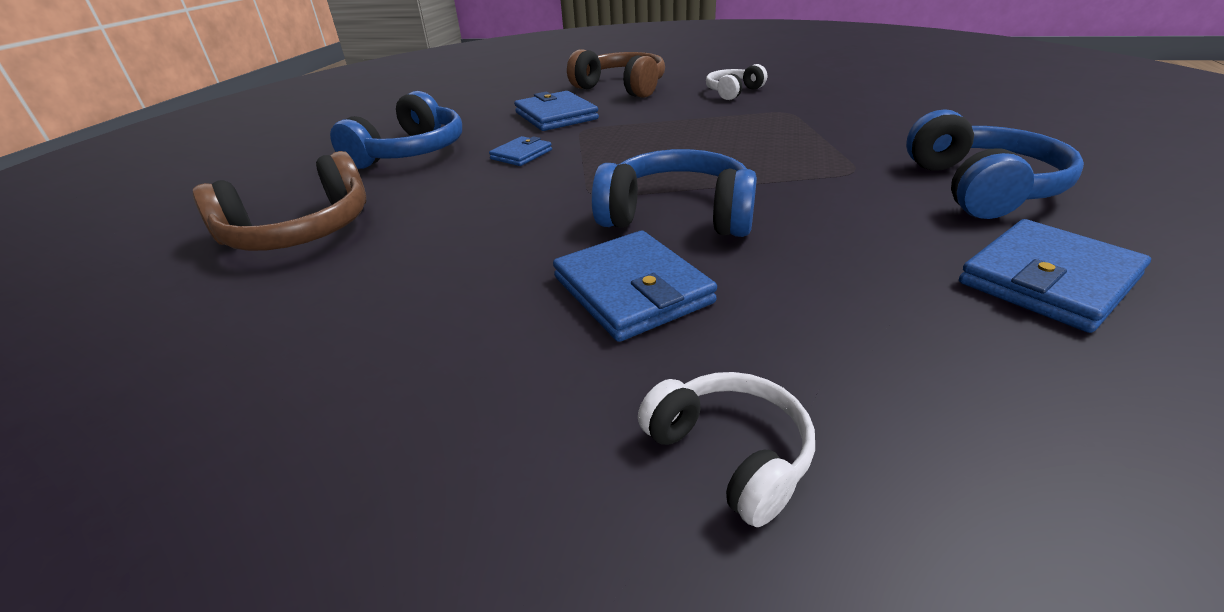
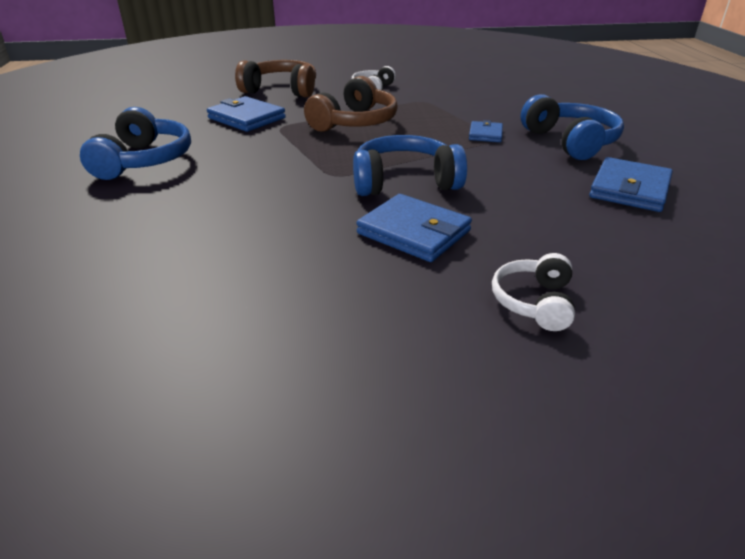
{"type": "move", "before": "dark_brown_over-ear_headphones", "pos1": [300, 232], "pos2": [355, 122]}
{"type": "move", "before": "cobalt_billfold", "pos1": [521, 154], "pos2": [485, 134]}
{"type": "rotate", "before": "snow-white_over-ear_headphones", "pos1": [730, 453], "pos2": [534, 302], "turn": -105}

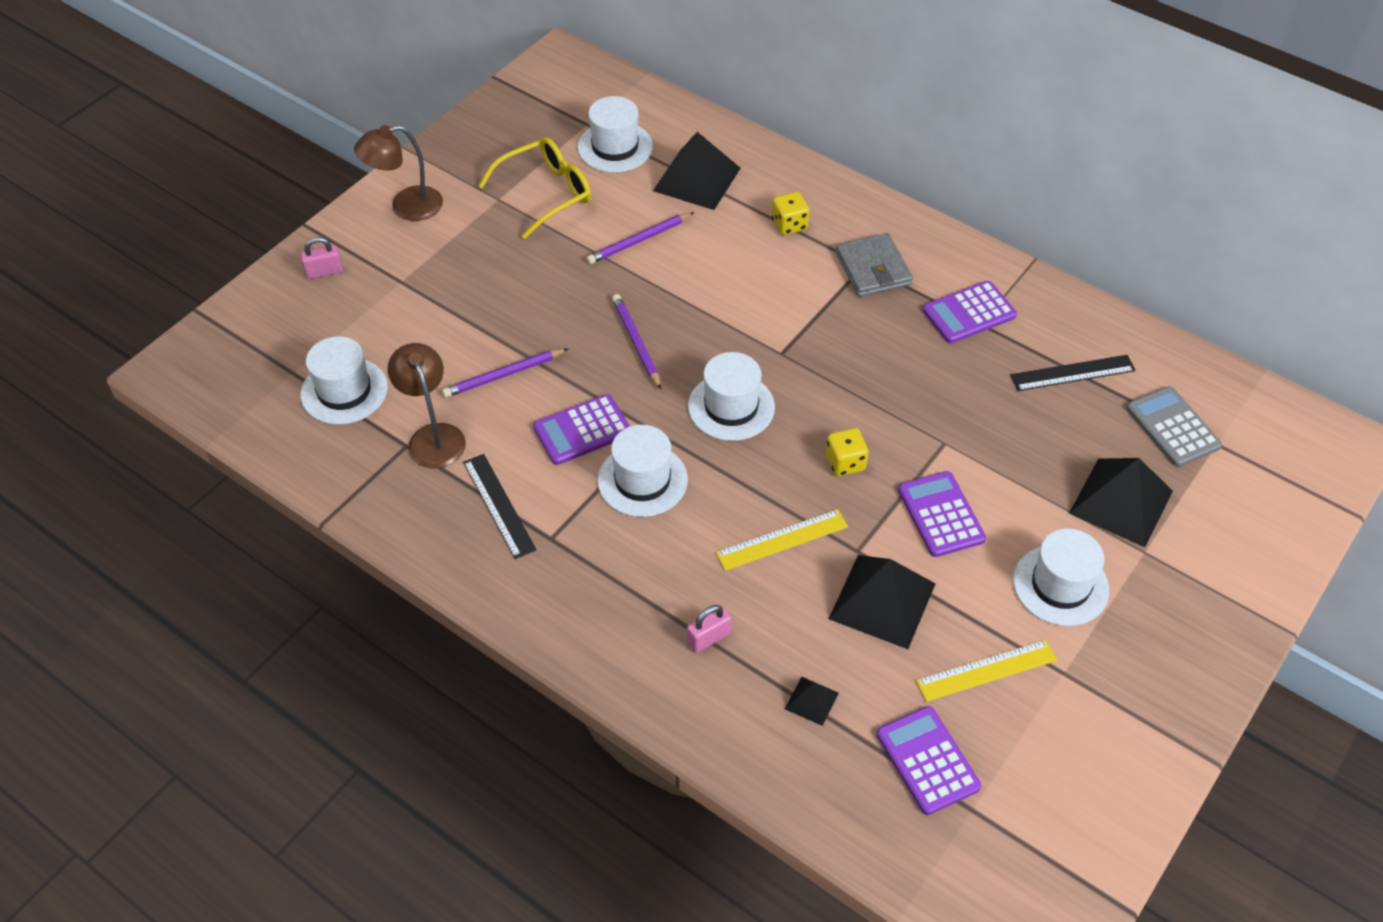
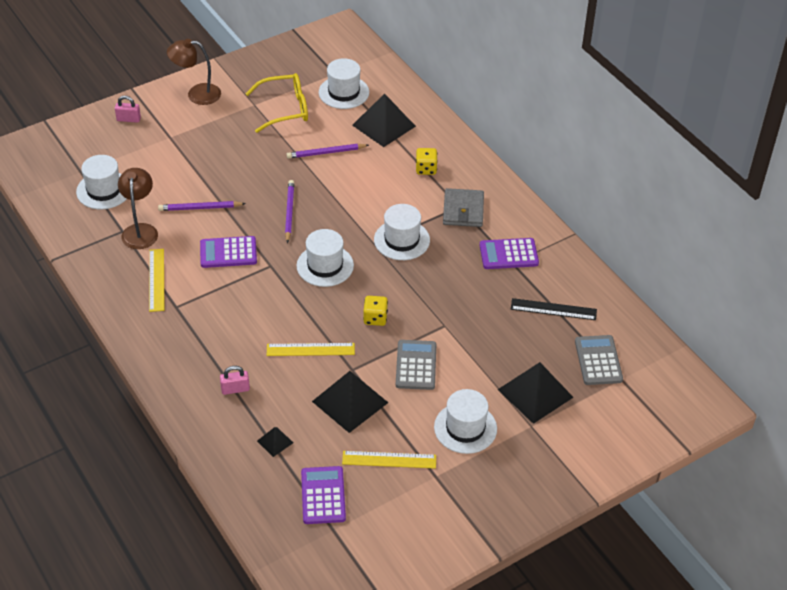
{"type": "recolor", "before": "ebony_ruler", "after": "yellow_ruler", "pos1": [498, 505], "pos2": [156, 280]}
{"type": "move", "before": "snow-white_tall_hat", "pos1": [642, 480], "pos2": [402, 240]}
{"type": "recolor", "before": "royal_purple_adding_machine", "after": "ash-grey_adding_machine", "pos1": [940, 515], "pos2": [416, 365]}

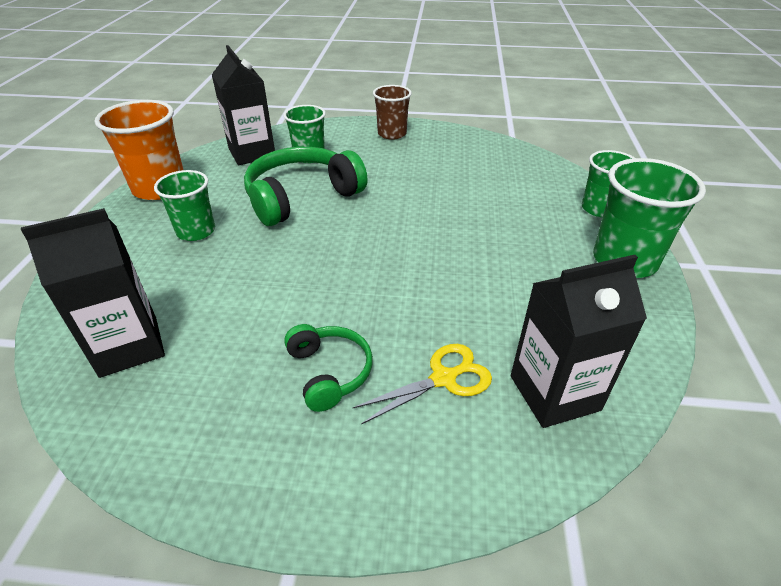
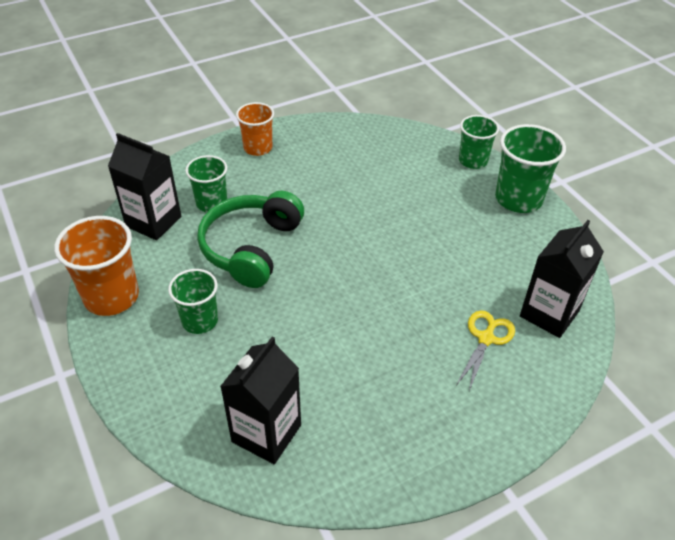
{"type": "delete", "before": "green_over-ear_headphones", "pos1": [329, 372]}
{"type": "recolor", "before": "dark_brown_tumbler", "after": "orange-coloured_tumbler", "pos1": [392, 134], "pos2": [258, 148]}

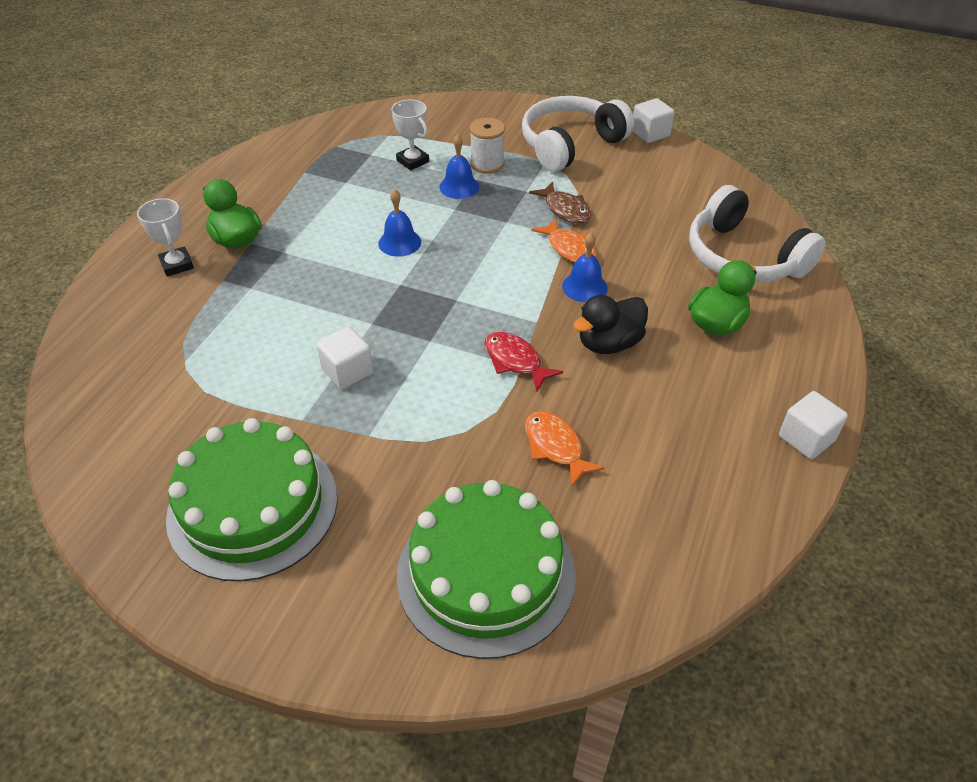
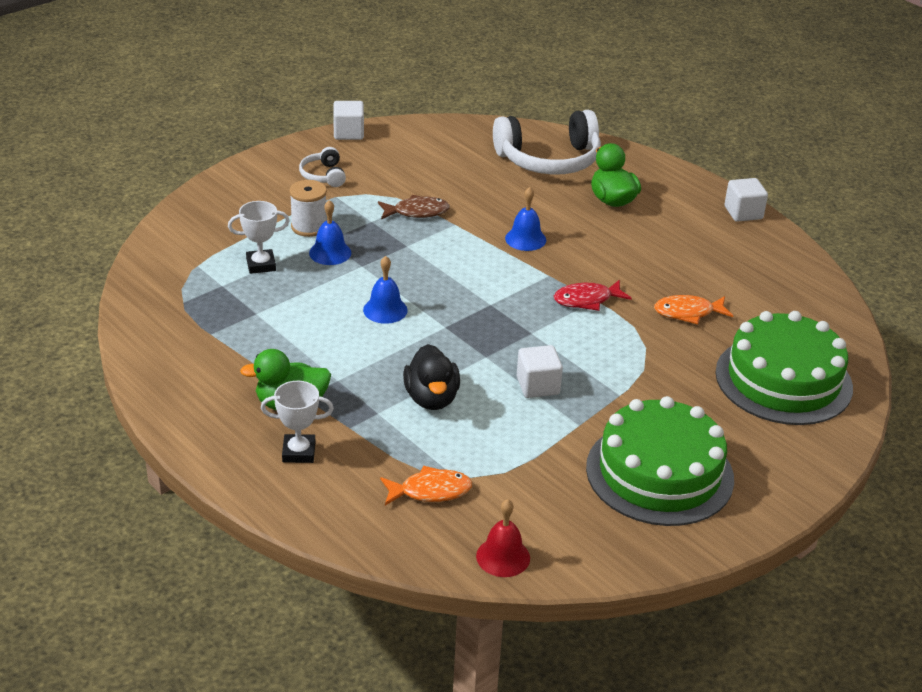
{"type": "resize", "before": "snow-white_over-ear_headphones", "pos1": [570, 144], "pos2": [323, 175], "scale": 0.47}
{"type": "move", "before": "orange-coloured_toy_fish", "pos1": [569, 248], "pos2": [430, 491]}
{"type": "move", "before": "ebony_toy_duck", "pos1": [609, 343], "pos2": [431, 398]}
{"type": "insert", "after": "crimson_hand_bell", "pos2": [503, 557]}

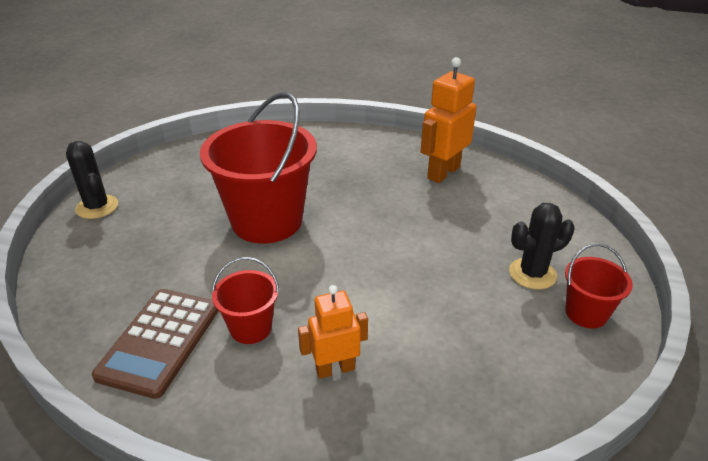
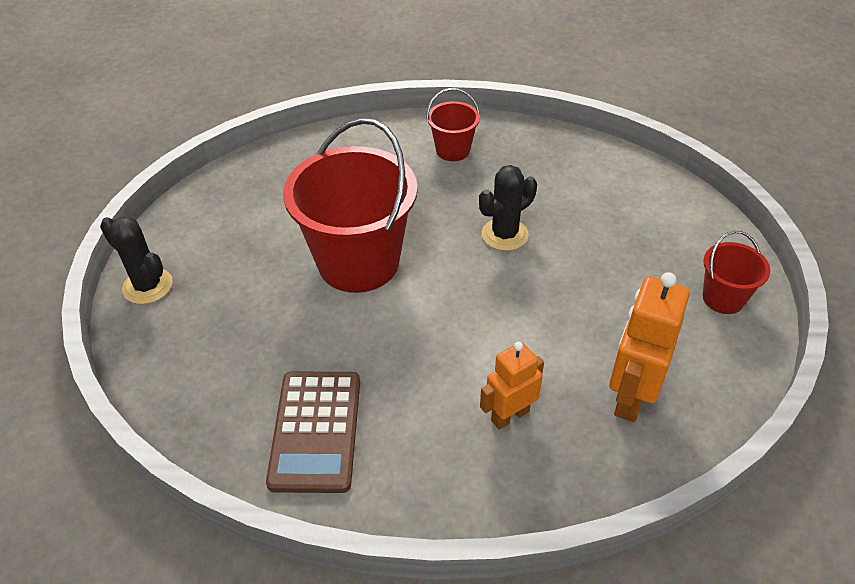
{"type": "move", "before": "crimson_pail", "pos1": [251, 328], "pos2": [453, 150]}
{"type": "move", "before": "orange-coloured_robot_figure", "pos1": [443, 172], "pos2": [630, 396]}
{"type": "move", "before": "ebony_prickly_plant", "pos1": [532, 274], "pos2": [504, 235]}

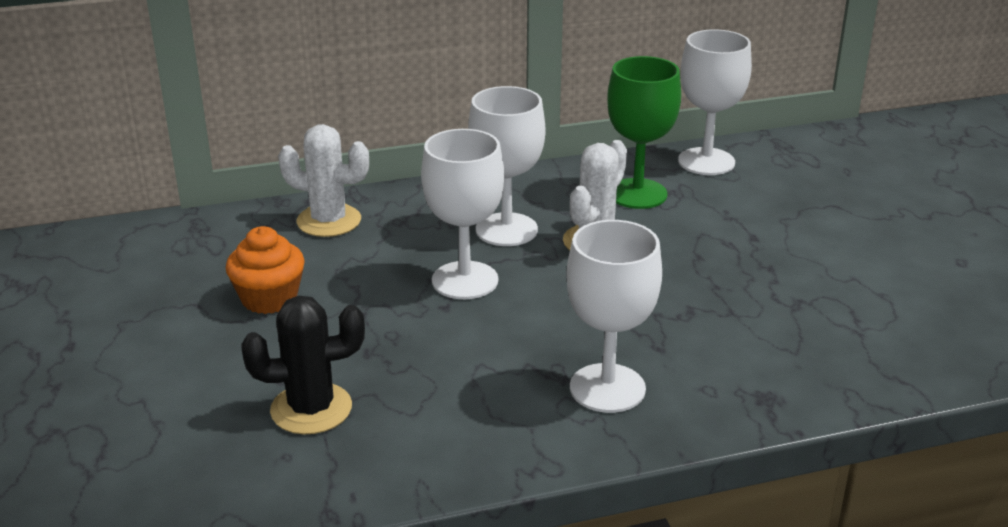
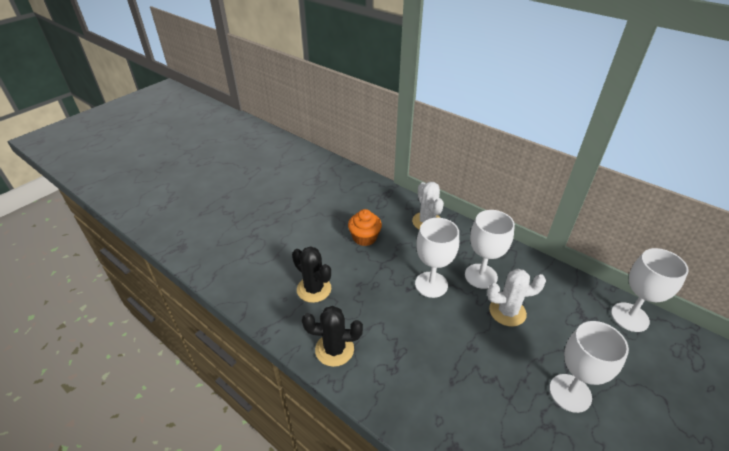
{"type": "move", "before": "snow-white_wine_glass", "pos1": [607, 388], "pos2": [570, 393]}
{"type": "delete", "before": "green_wine_glass", "pos1": [637, 194]}
{"type": "insert", "after": "ebony_prickly_plant", "pos2": [334, 349]}

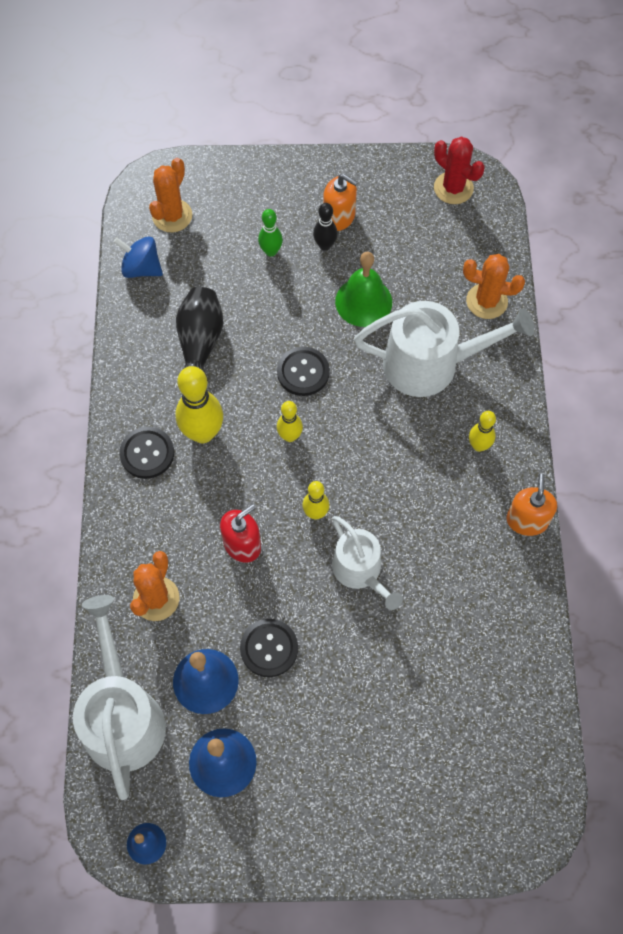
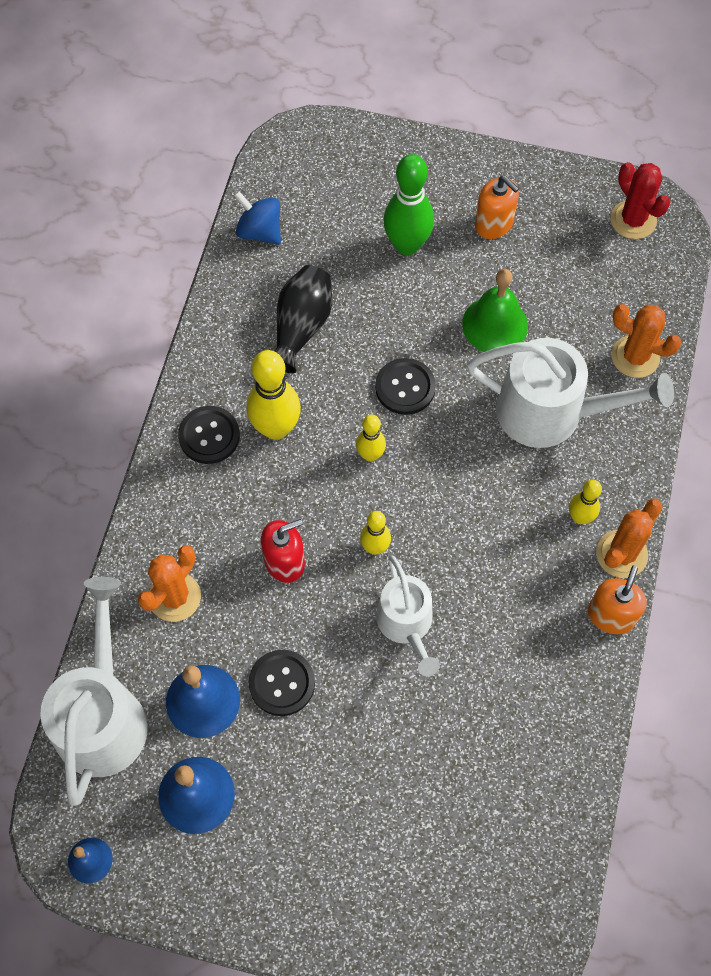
{"type": "move", "before": "orange-coloured_prickly_plant", "pos1": [172, 216], "pos2": [621, 554]}
{"type": "resize", "before": "green_tenpin", "pos1": [271, 251], "pos2": [407, 245], "scale": 1.79}
{"type": "delete", "before": "ebony_tenpin", "pos1": [325, 245]}

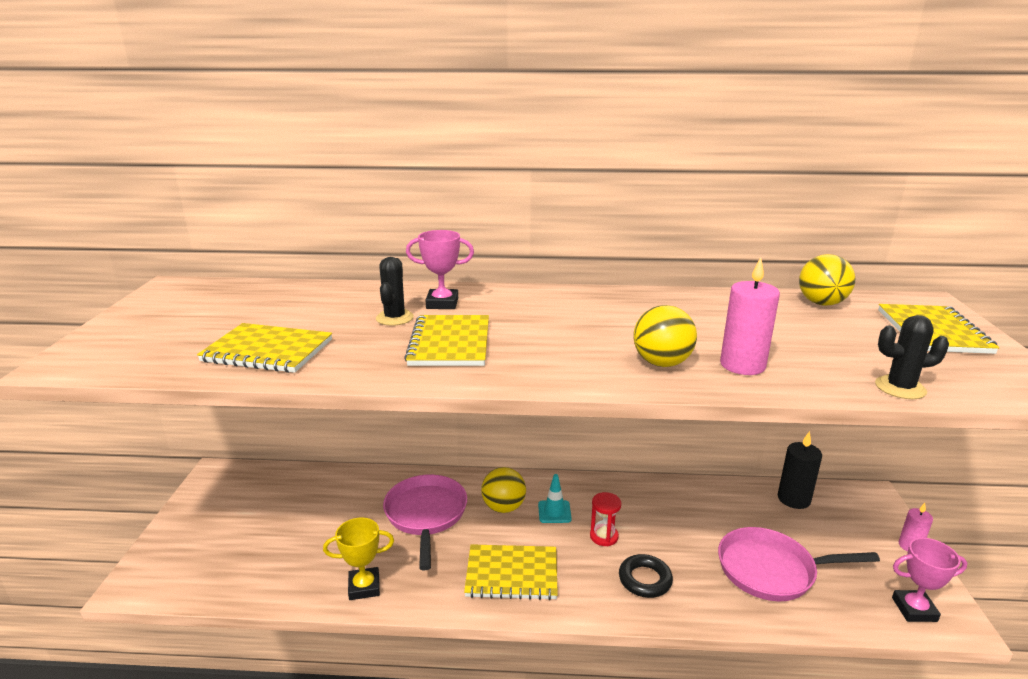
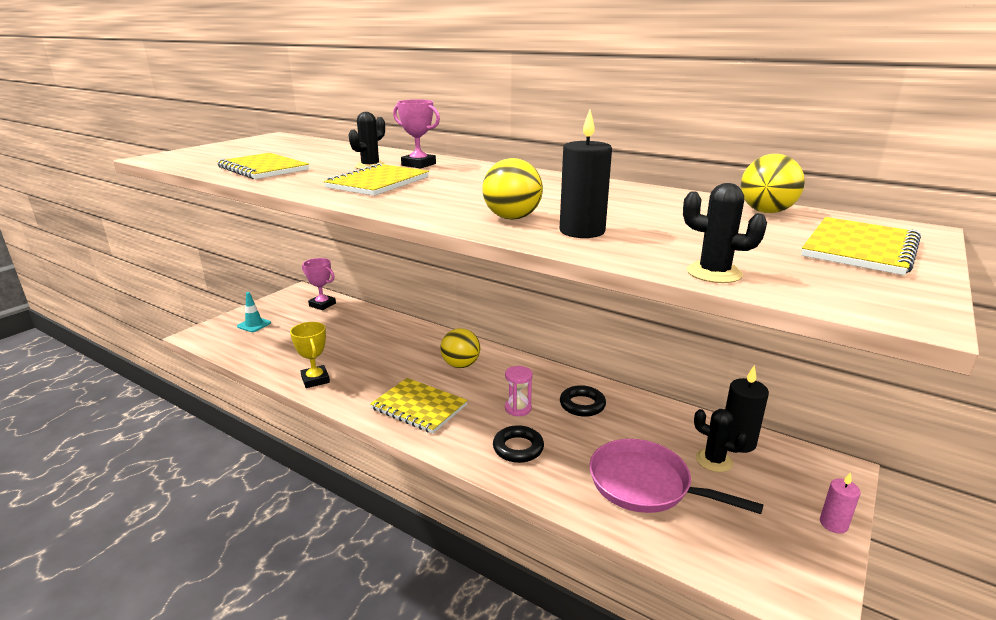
{"type": "rotate", "before": "yellow_award_cup", "pos1": [364, 587], "pos2": [315, 380], "turn": 45}
{"type": "delete", "before": "rose-pink_skillet", "pos1": [426, 515]}
{"type": "move", "before": "turquoise_traffic_cone", "pos1": [554, 512], "pos2": [254, 325]}
{"type": "recolor", "before": "crimson_hourglass", "after": "rose-pink_hourglass", "pos1": [604, 536], "pos2": [518, 408]}
{"type": "recolor", "before": "rose-pink_pillar_candle", "after": "ebony_pillar_candle", "pos1": [742, 365], "pos2": [582, 231]}
{"type": "move", "before": "rose-pink_award_cup", "pos1": [914, 609], "pos2": [322, 305]}
{"type": "insert", "after": "ebony_hoop", "pos2": [582, 405]}
{"type": "insert", "after": "ebony_prickly_plant", "pos2": [714, 460]}

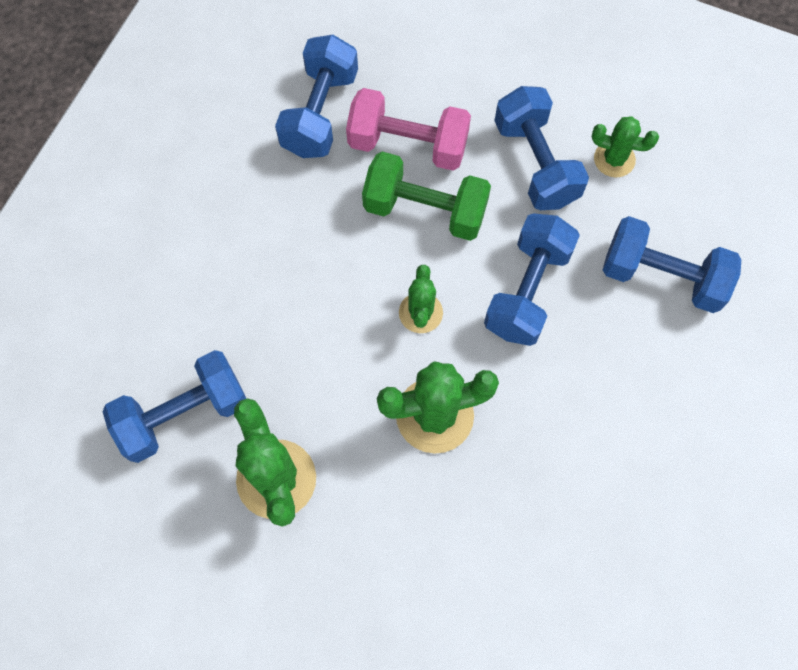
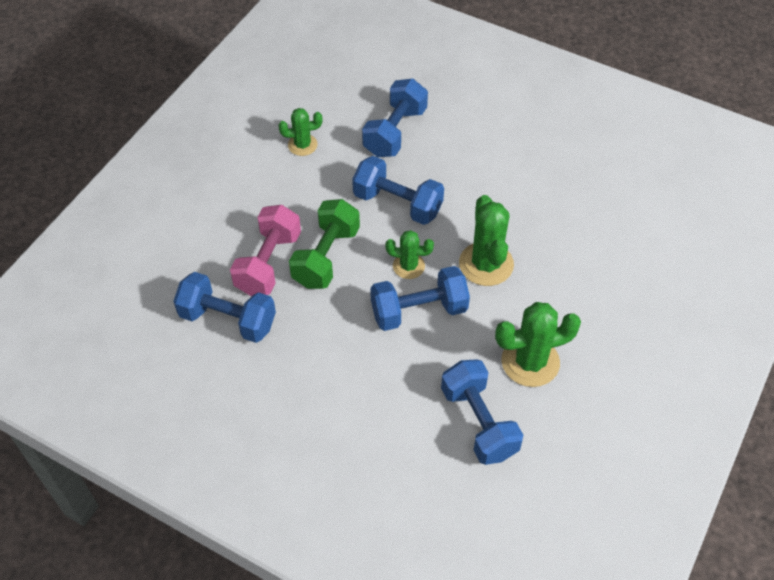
{"type": "move", "before": "cobalt_free_weight", "pos1": [536, 163], "pos2": [419, 311]}
{"type": "rotate", "before": "green_prickly_plant", "pos1": [614, 159], "pos2": [302, 145], "turn": 60}

